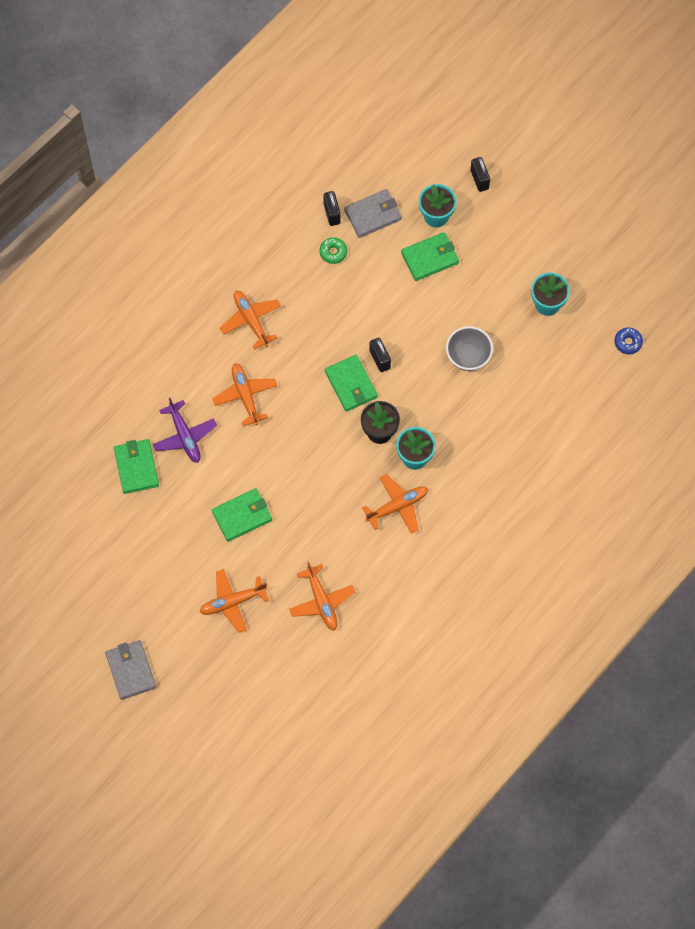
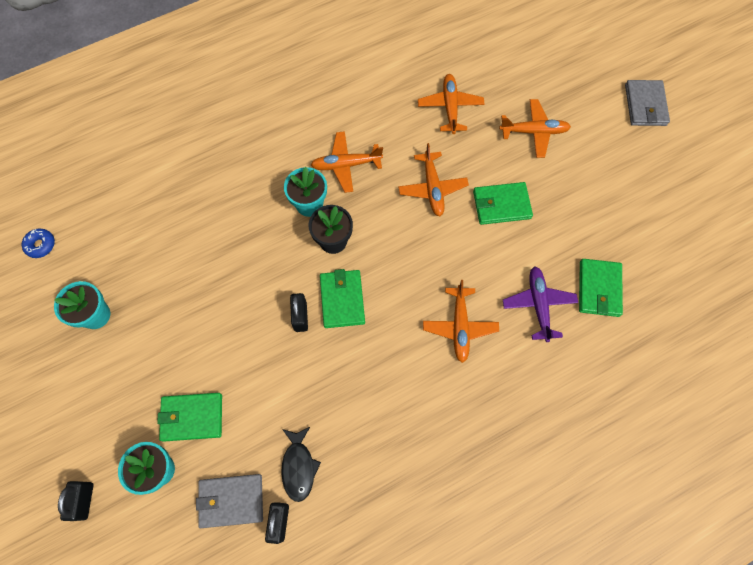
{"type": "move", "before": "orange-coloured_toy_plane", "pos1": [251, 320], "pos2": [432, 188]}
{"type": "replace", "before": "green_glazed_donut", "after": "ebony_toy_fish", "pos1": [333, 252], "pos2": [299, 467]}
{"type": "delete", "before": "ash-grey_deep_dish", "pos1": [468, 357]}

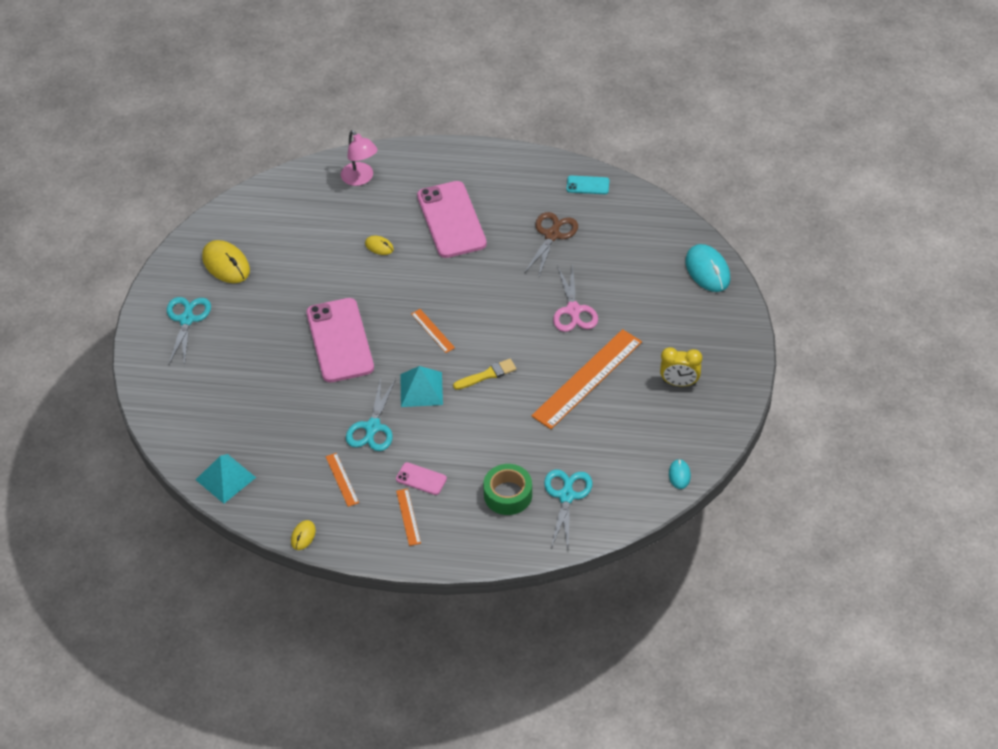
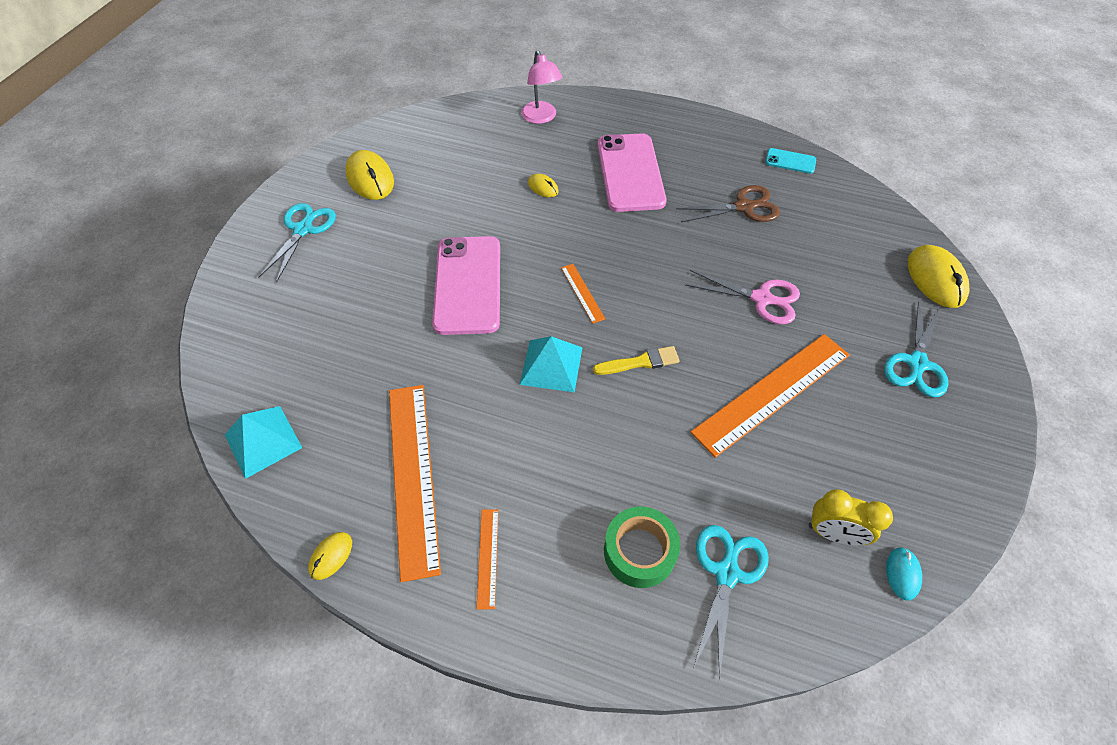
{"type": "resize", "before": "orange-coloured_ruler", "pos1": [342, 479], "pos2": [413, 475], "scale": 2.23}
{"type": "move", "before": "turquoise_pair_of_scissors", "pos1": [372, 427], "pos2": [917, 363]}
{"type": "delete", "before": "rose-pink_phone", "pos1": [421, 479]}
{"type": "rotate", "before": "dark_brown_pair_of_scissors", "pos1": [552, 235], "pos2": [744, 207], "turn": 45}
{"type": "rotate", "before": "rose-pink_pair_of_scissors", "pos1": [573, 310], "pos2": [761, 299], "turn": -75}
{"type": "move", "before": "yellow_alarm_clock", "pos1": [679, 383], "pos2": [833, 533]}
{"type": "recolor", "before": "turquoise_mouse", "after": "yellow_mouse", "pos1": [707, 270], "pos2": [935, 279]}

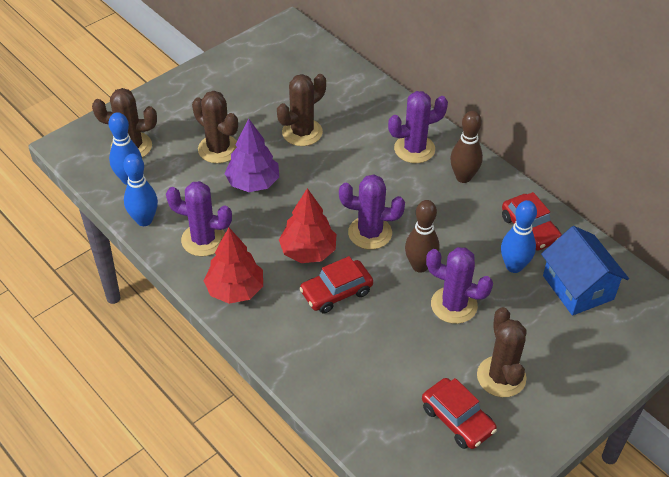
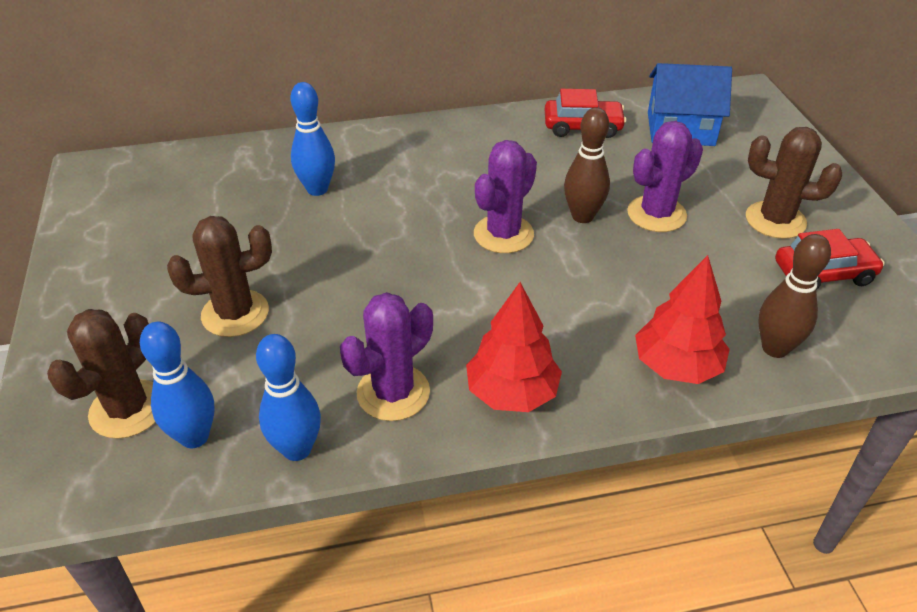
{"type": "delete", "before": "royal_purple_tree", "pos1": [253, 183]}
{"type": "delete", "before": "dark_brown_prickly_plant", "pos1": [302, 132]}
{"type": "move", "before": "crimson_tree", "pos1": [308, 251], "pos2": [676, 366]}
{"type": "delete", "before": "crimson_automobile", "pos1": [336, 292]}
{"type": "delete", "before": "royal_purple_prickly_plant", "pos1": [414, 149]}
{"type": "move", "before": "dark_brown_tenpin", "pos1": [463, 177], "pos2": [775, 348]}
{"type": "move", "before": "cobalt_tenpin", "pos1": [514, 266], "pos2": [317, 189]}

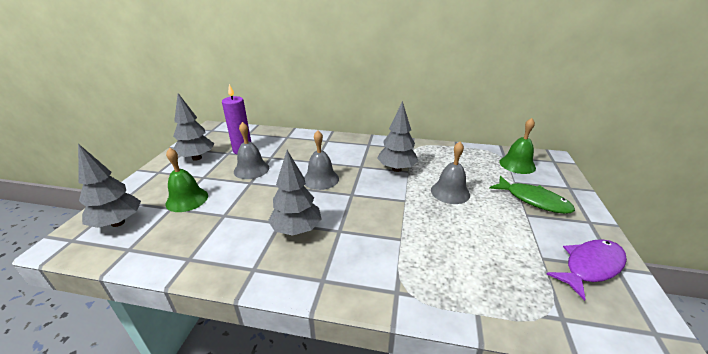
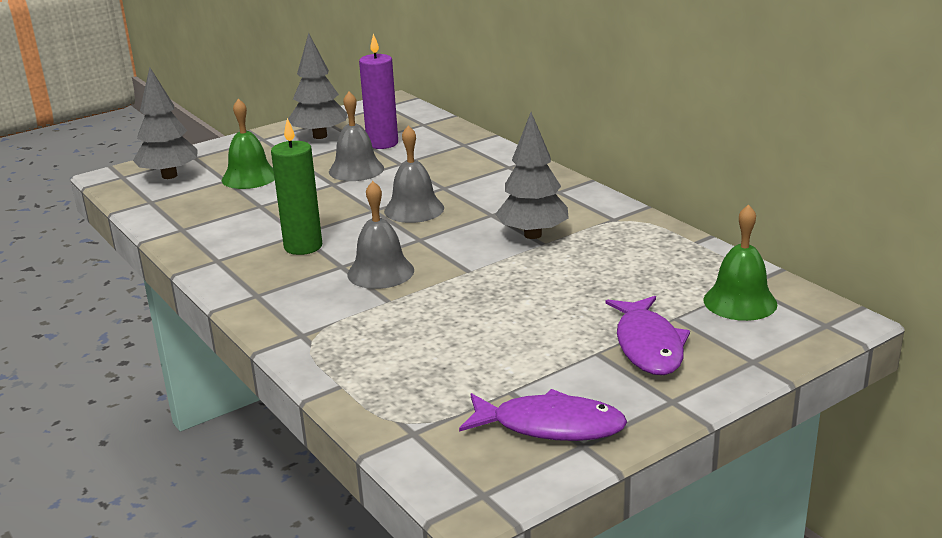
{"type": "replace", "before": "ash-grey_tree", "after": "green_pillar_candle", "pos1": [297, 229], "pos2": [303, 246]}
{"type": "move", "before": "ash-grey_hand_bell", "pos1": [450, 192], "pos2": [380, 272]}
{"type": "recolor", "before": "green_toy_fish", "after": "royal_purple_toy_fish", "pos1": [533, 200], "pos2": [648, 345]}

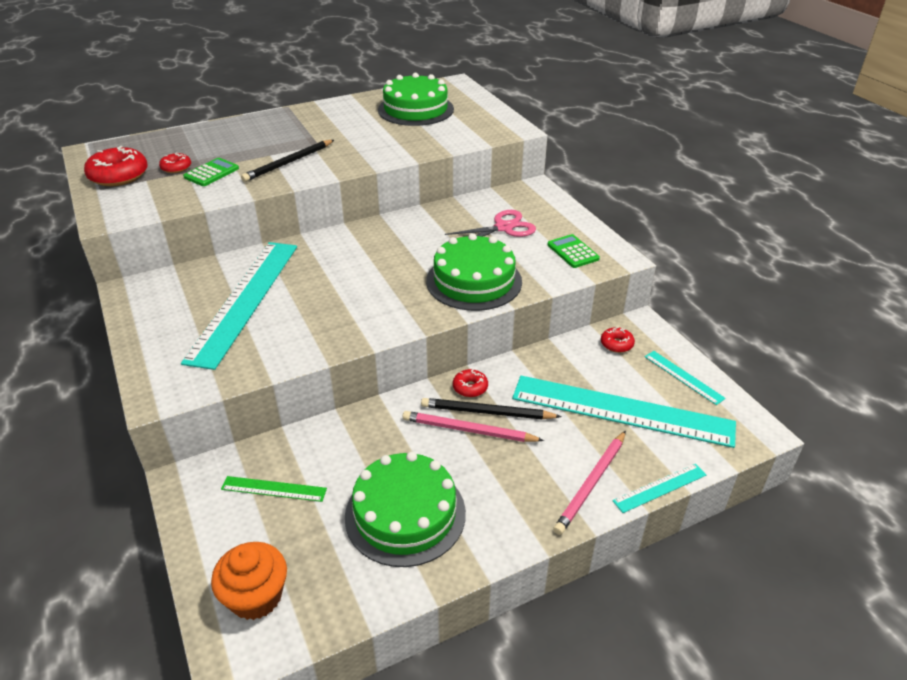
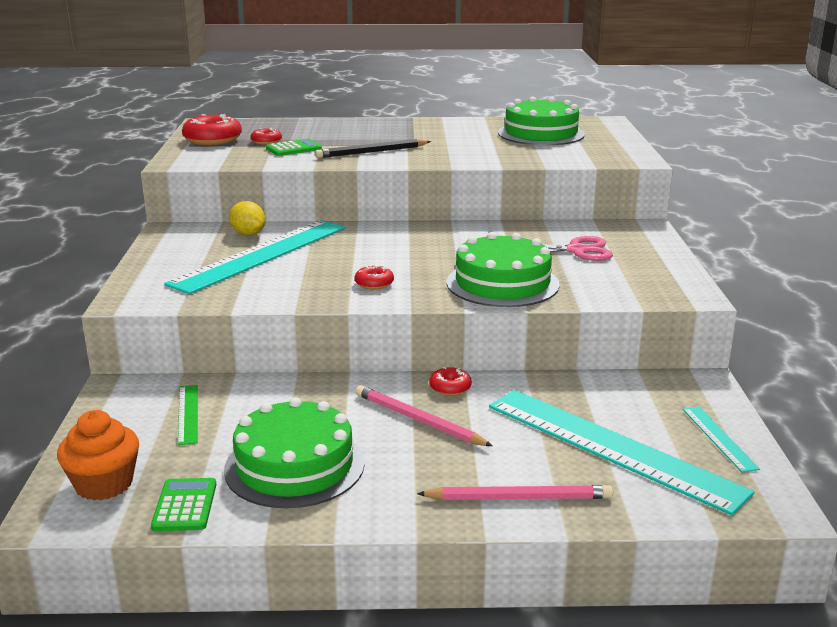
{"type": "rotate", "before": "green_ruler", "pos1": [274, 489], "pos2": [188, 414], "turn": 45}
{"type": "delete", "before": "ebony_wooden_pencil", "pos1": [487, 412]}
{"type": "move", "before": "green_adding_machine", "pos1": [572, 252], "pos2": [185, 505]}
{"type": "rotate", "before": "rose-pink_wooden_pencil", "pos1": [591, 484], "pos2": [519, 498], "turn": -150}
{"type": "move", "before": "crimson_glazed_donut", "pos1": [616, 344], "pos2": [374, 284]}
{"type": "delete", "before": "turquoise_ruler", "pos1": [660, 488]}
{"type": "insert", "after": "yellow_citrus_fruit", "pos2": [248, 234]}

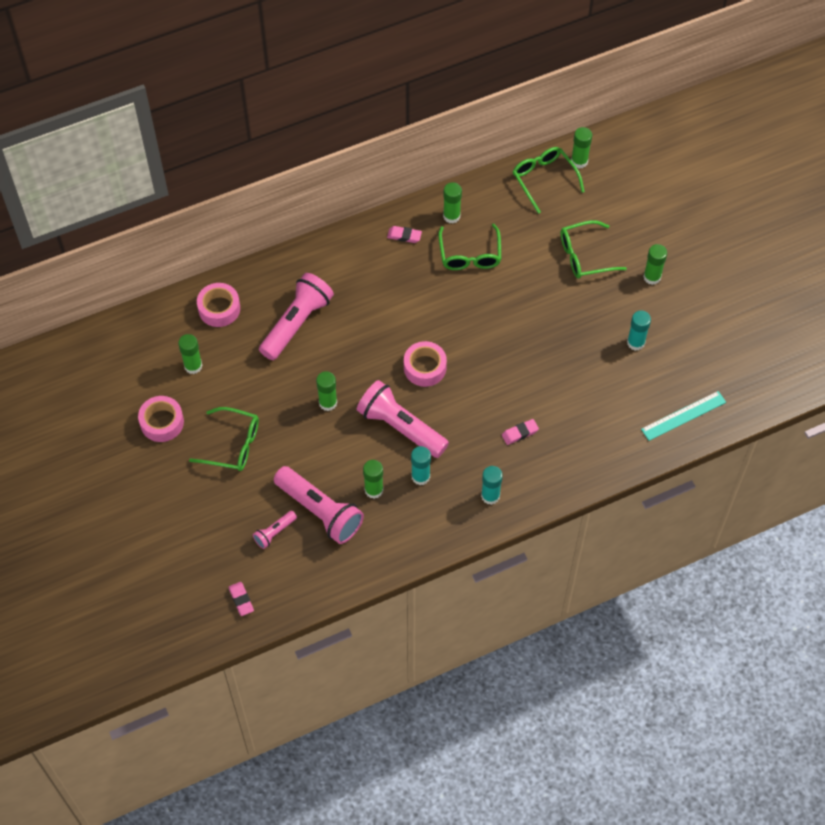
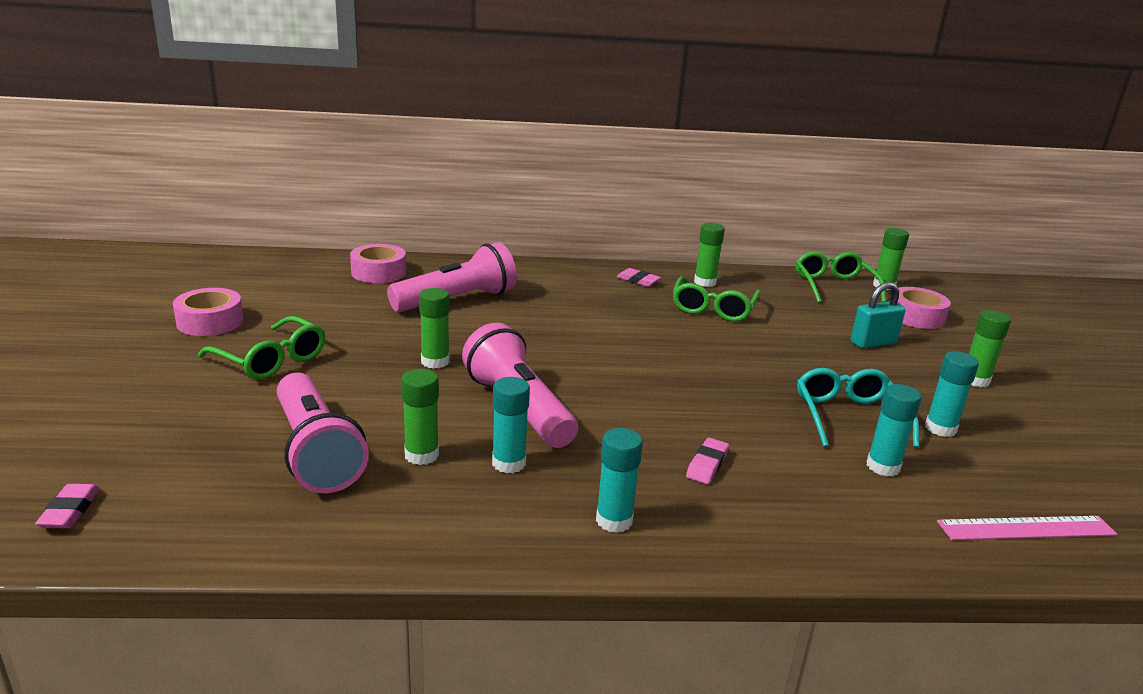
{"type": "delete", "before": "green_glue_stick", "pos1": [193, 366]}
{"type": "delete", "before": "rose-pink_flashlight", "pos1": [274, 533]}
{"type": "move", "before": "rose-pink_sticky_tape", "pos1": [425, 368], "pos2": [916, 316]}
{"type": "rotate", "before": "rose-pink_eraser", "pos1": [520, 433], "pos2": [707, 465], "turn": -60}
{"type": "replace", "before": "green_glasses", "after": "turquoise_lock", "pos1": [584, 256], "pos2": [873, 343]}
{"type": "recolor", "before": "turquoise_ruler", "after": "rose-pink_ruler", "pos1": [683, 415], "pos2": [1026, 528]}
{"type": "insert", "after": "turquoise_glasses", "pos2": [848, 416]}
{"type": "insert", "after": "turquoise_glue_stick", "pos2": [883, 467]}

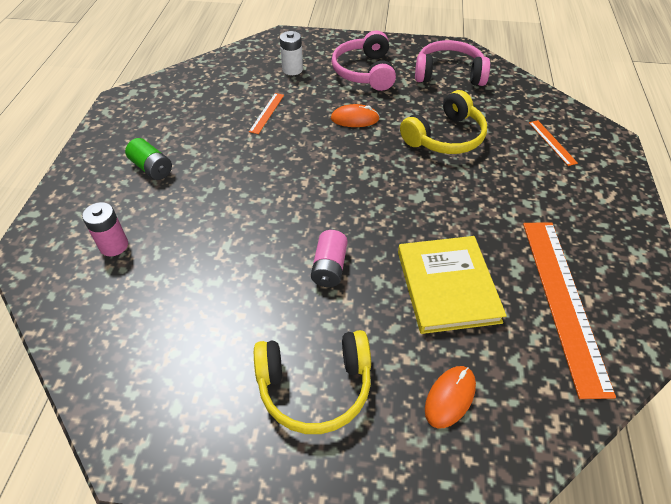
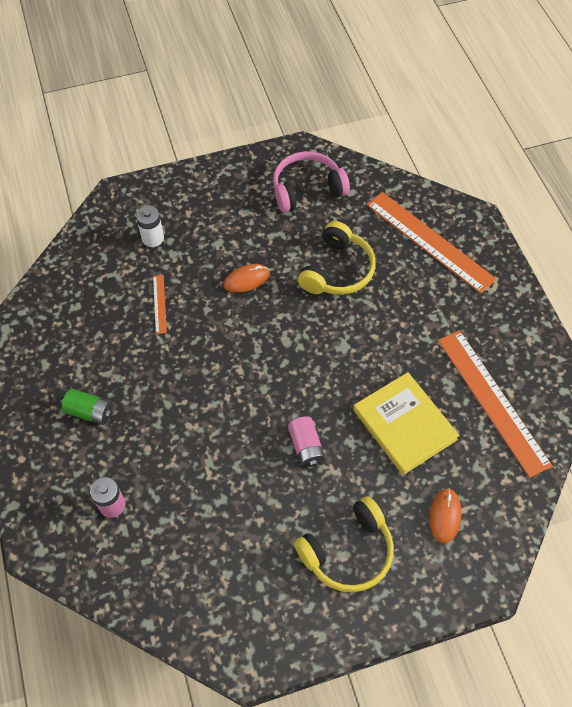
{"type": "delete", "before": "rose-pink_over-ear_headphones", "pos1": [365, 72]}
{"type": "resize", "before": "orange-coloured_ruler", "pos1": [552, 142], "pos2": [429, 241], "scale": 2.3}

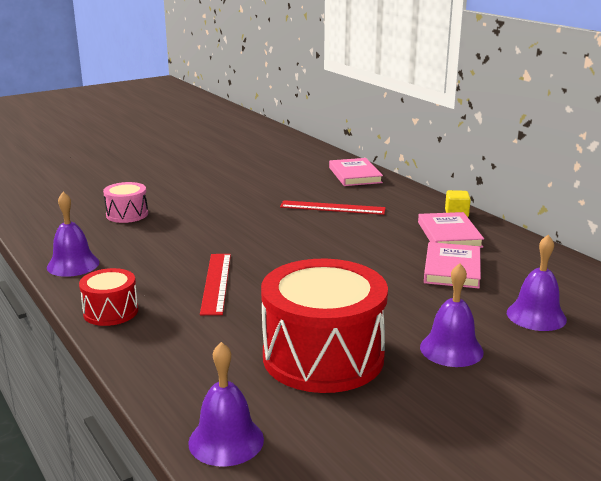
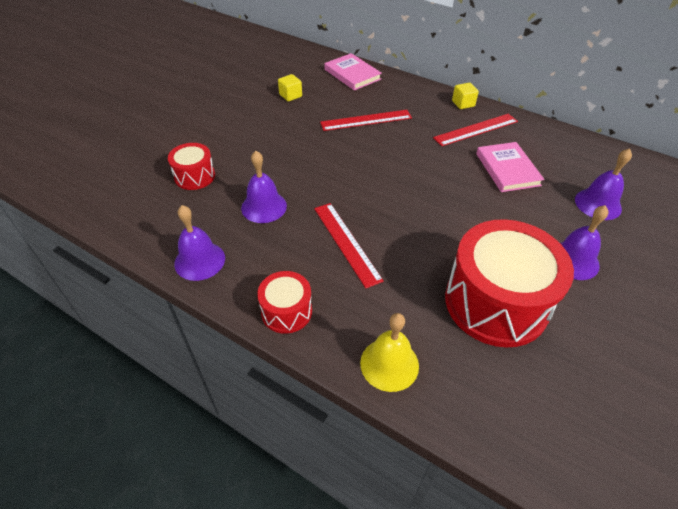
{"type": "recolor", "before": "rose-pink_toy_drum", "after": "crimson_toy_drum", "pos1": [127, 214], "pos2": [194, 176]}
{"type": "move", "before": "royal_purple_hand_bell", "pos1": [226, 440], "pos2": [264, 206]}
{"type": "replace", "before": "rose-pink_hardback", "after": "crimson_ruler", "pos1": [449, 234], "pos2": [476, 130]}
{"type": "insert", "after": "yellow_solid_cube", "pos2": [290, 95]}
{"type": "insert", "after": "yellow_hand_bell", "pos2": [389, 364]}

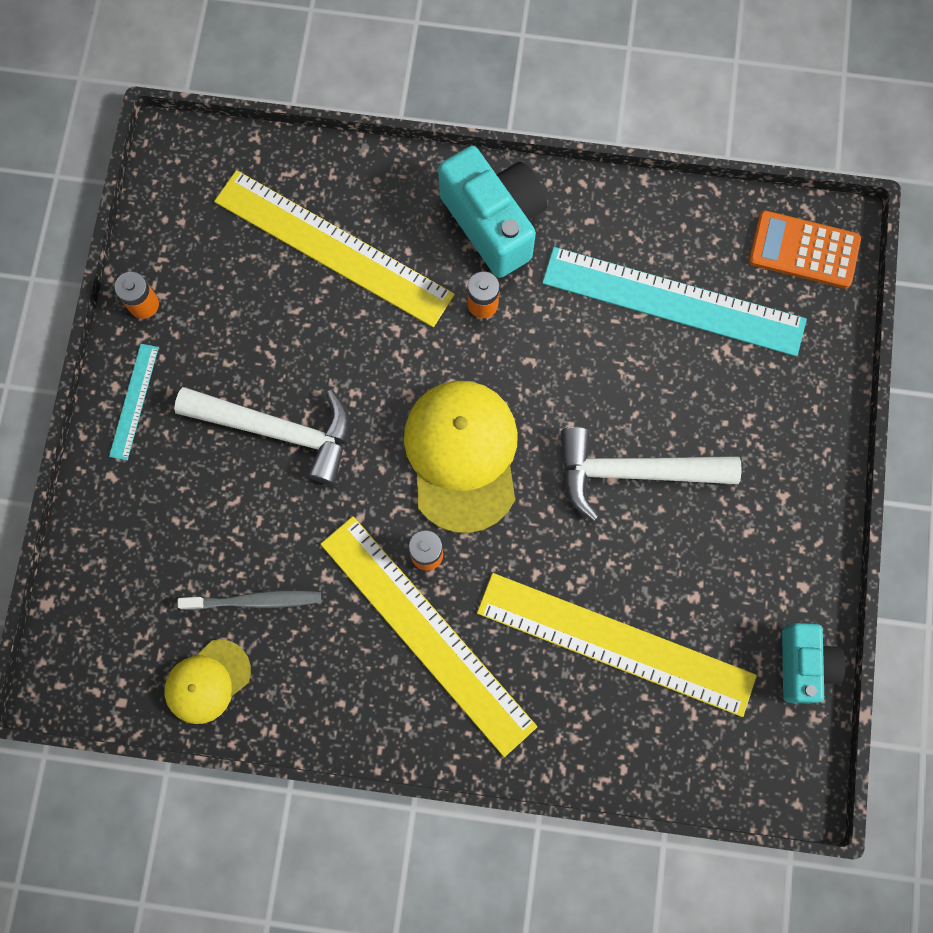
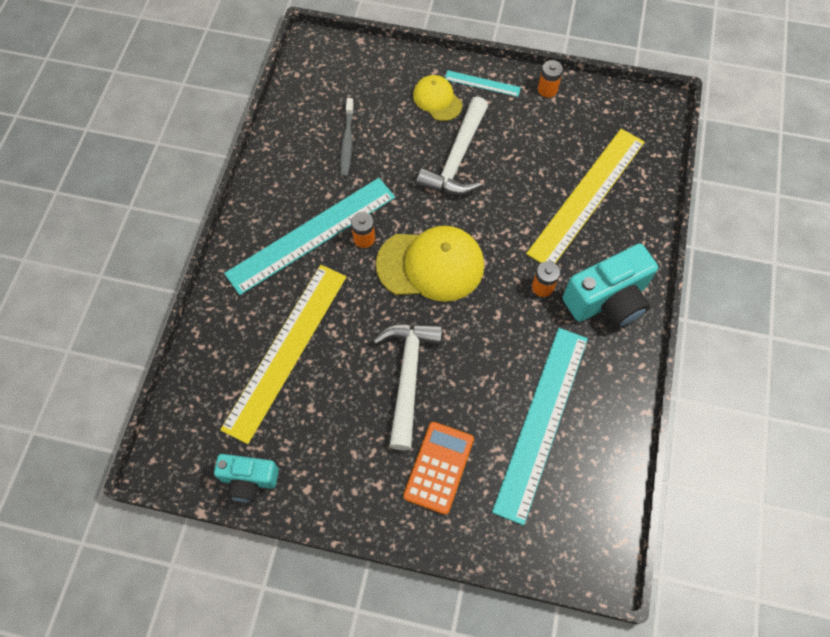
{"type": "move", "before": "yellow_baseball_cap", "pos1": [207, 681], "pos2": [437, 99]}
{"type": "recolor", "before": "yellow_ruler", "after": "turquoise_ruler", "pos1": [427, 633], "pos2": [311, 235]}
{"type": "move", "before": "orange-coloured_adding_machine", "pos1": [803, 250], "pos2": [438, 467]}

